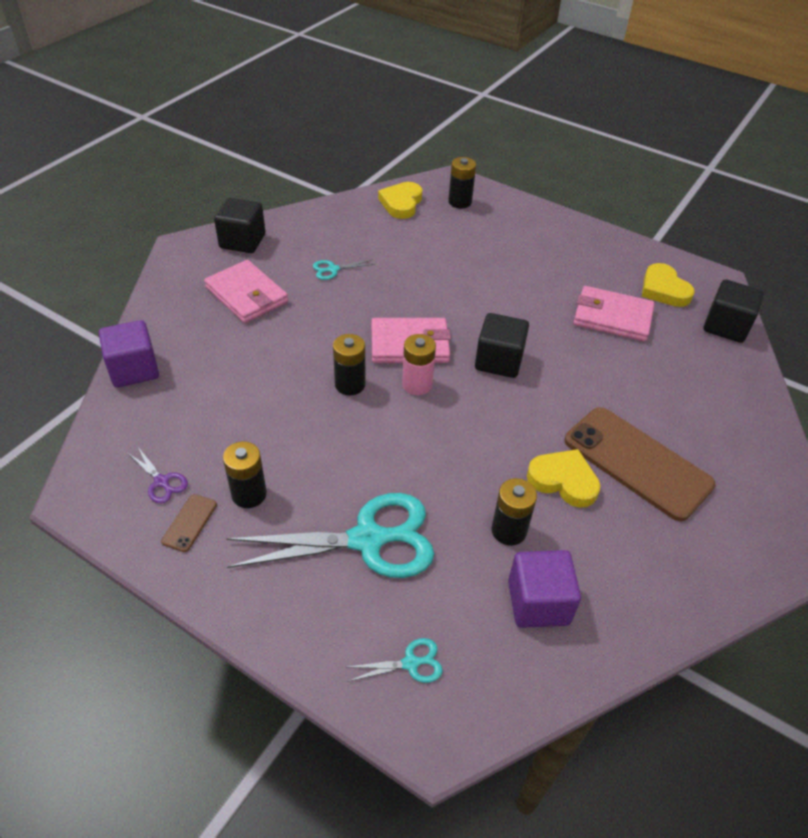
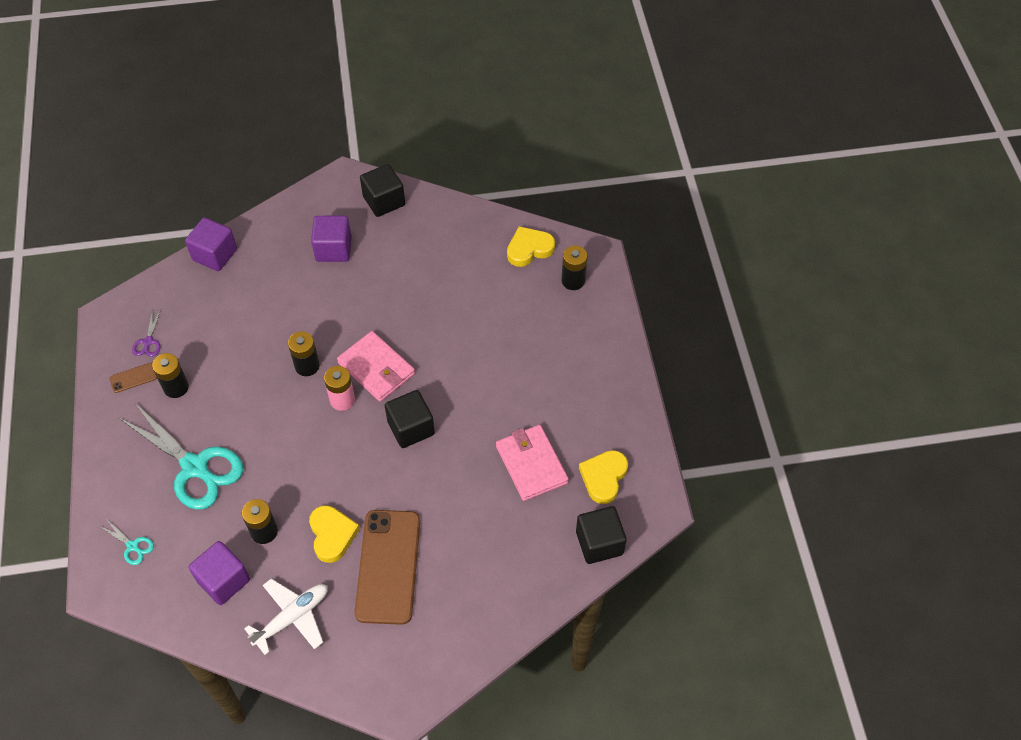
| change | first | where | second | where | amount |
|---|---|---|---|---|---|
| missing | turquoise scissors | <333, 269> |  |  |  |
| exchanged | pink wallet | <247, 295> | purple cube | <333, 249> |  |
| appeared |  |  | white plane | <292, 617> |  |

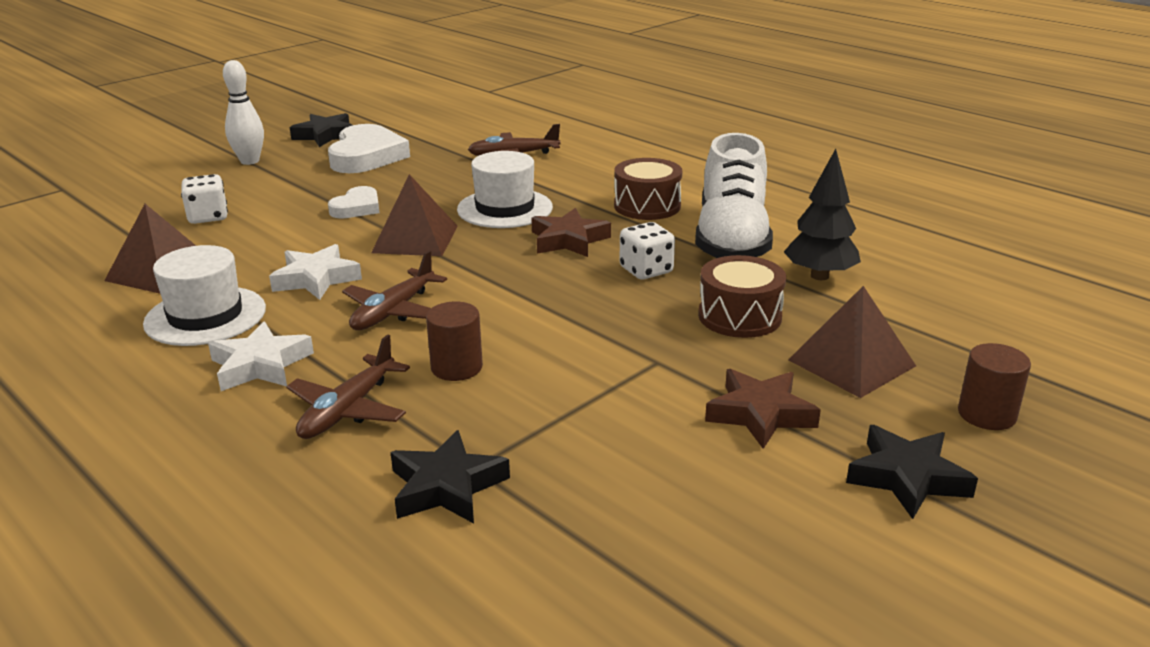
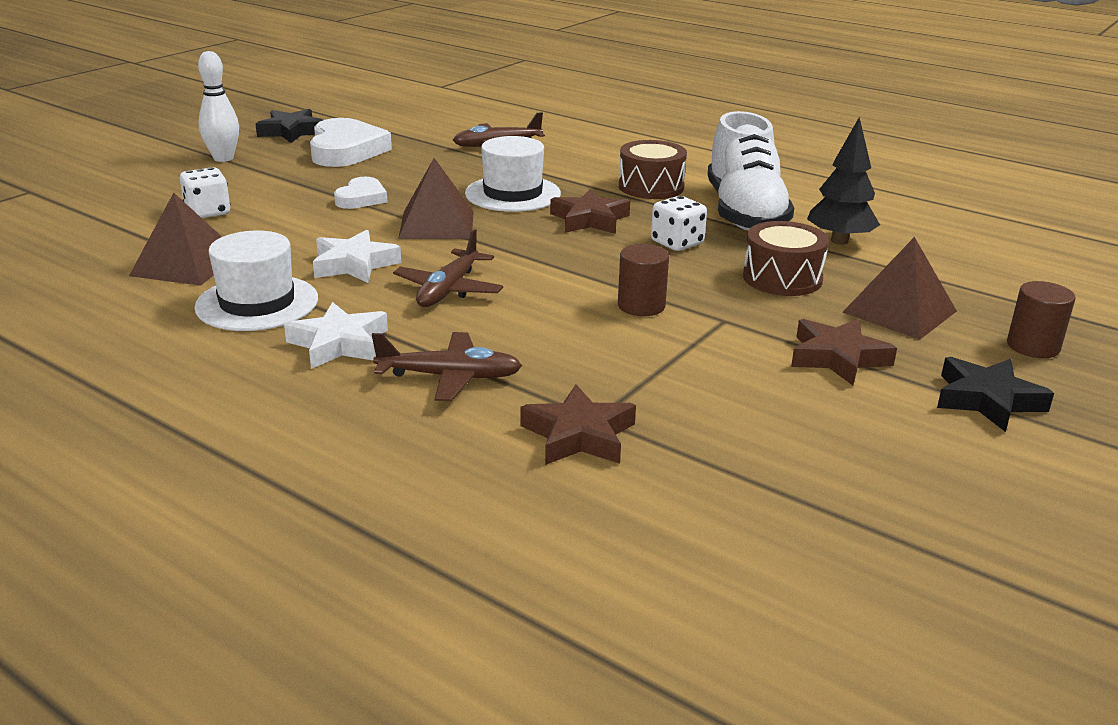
| change | first | where | second | where | amount |
|---|---|---|---|---|---|
| relocated | brown cylinder | <456, 367> |  | <641, 306> |  |
| spun | brown plane | <348, 409> |  | <449, 377> | 105 degrees counterclockwise |
| colour | black star | <446, 487> | brown star | <579, 435> |  |

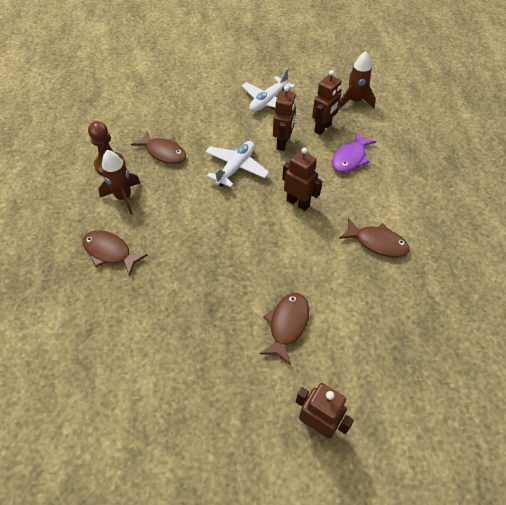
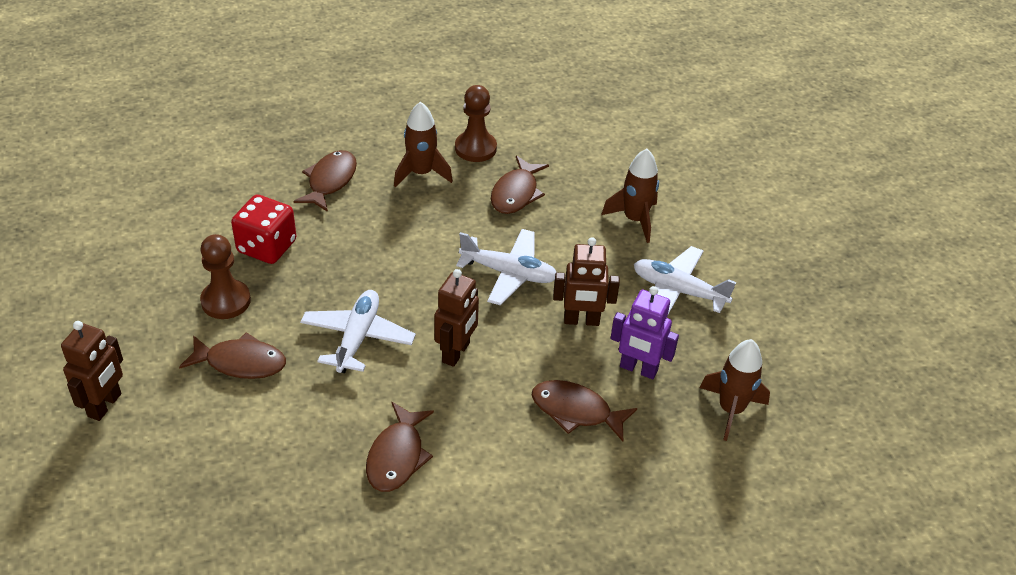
| change | first | where | second | where | amount |
|---|---|---|---|---|---|
| colour | brown robot | <323, 128> | purple robot | <638, 369> |  |
| colour | purple fish | <350, 158> | brown fish | <576, 411> |  |
| appeared |  |  | brown rocket | <635, 220> |  |
| appeared |  |  | red dice | <267, 247> |  |
| appeared |  |  | brown pawn | <226, 301> |  |
| appeared |  |  | white plane | <357, 338> |  |

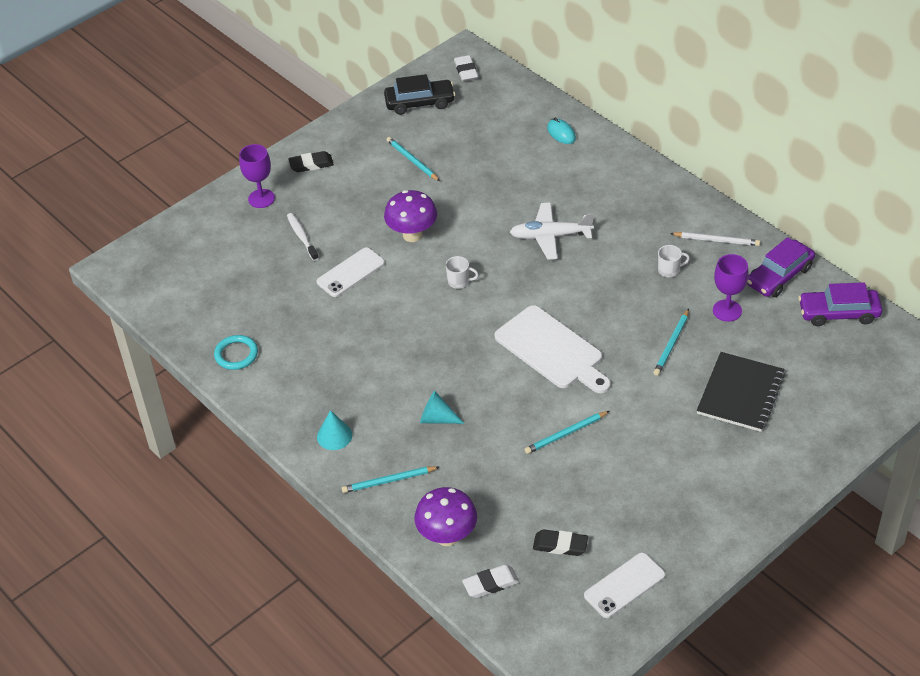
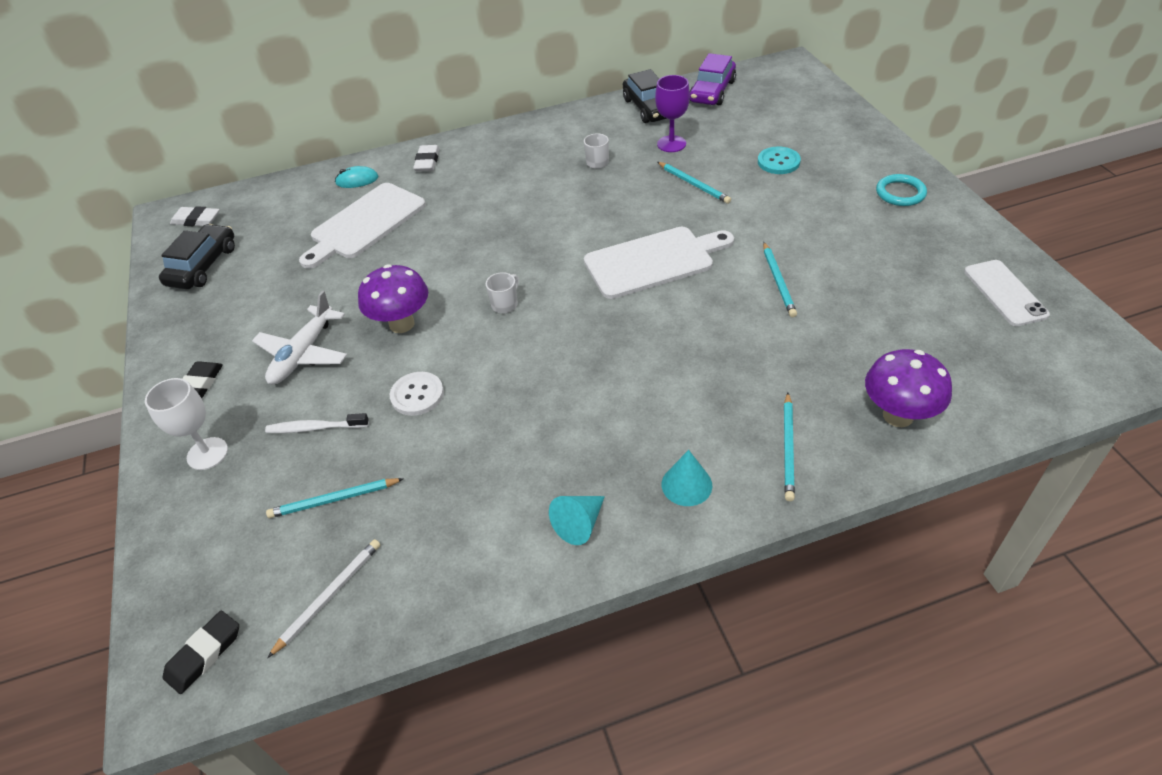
| change | first | where | second | where | amount |
|---|---|---|---|---|---|
| relocated | turquoise pencil | <412, 160> |  | <334, 500> |  |
| colour | purple goblet | <261, 198> | white goblet | <207, 453> |  |
| relocated | white plane | <550, 236> |  | <303, 354> |  |
| relocated | white pencil | <716, 240> |  | <329, 596> |  |
| colour | purple car | <779, 276> | black car | <648, 108> |  |
| exchanged | white phone | <351, 272> | white button | <417, 395> |  |
| relocated | turquoise ring | <236, 354> |  | <900, 193> |  |
| exchanged | black notebook | <740, 393> | turquoise button | <778, 162> |  |
| relocated | turquoise cone | <437, 418> |  | <579, 524> |  |
| relocated | black eraser | <560, 545> |  | <204, 654> |  |
| relocated | white eraser | <491, 584> |  | <427, 161> |  |
| appeared |  |  | white cutting board | <365, 224> |  |

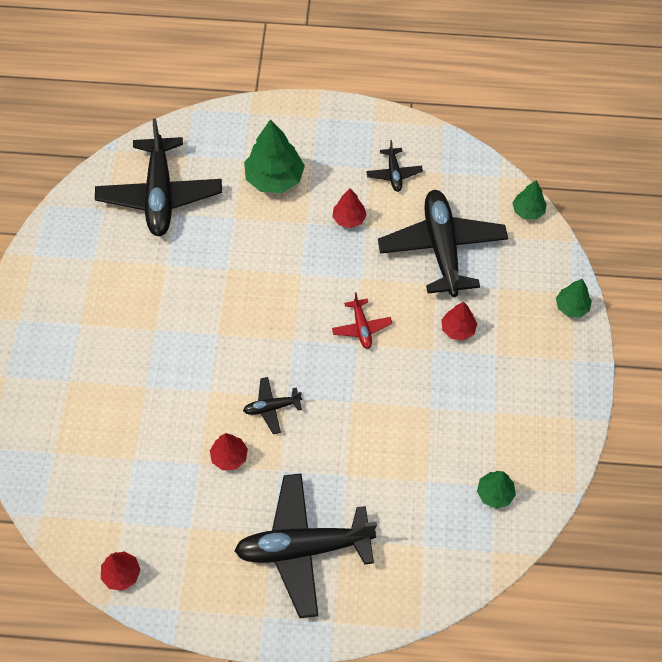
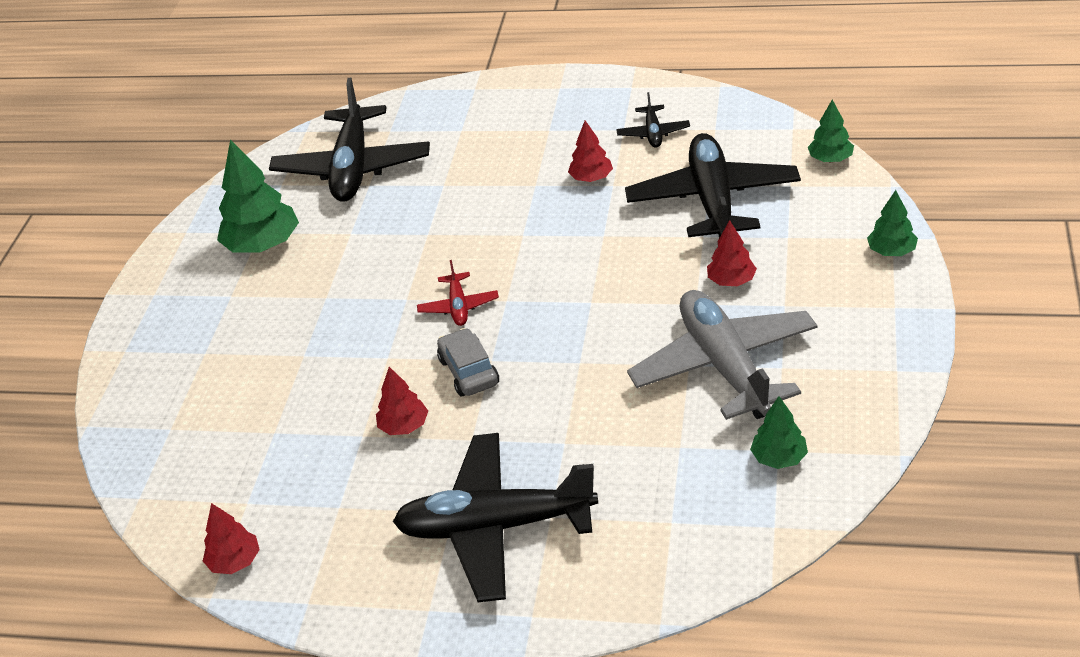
| change | first | where | second | where | amount |
|---|---|---|---|---|---|
| relocated | green tree | <274, 178> |  | <263, 245> |  |
| relocated | red plane | <361, 327> |  | <458, 306> |  |
| exchanged | black plane | <272, 407> | grey car | <469, 372> |  |
| appeared |  |  | grey plane | <725, 366> |  |

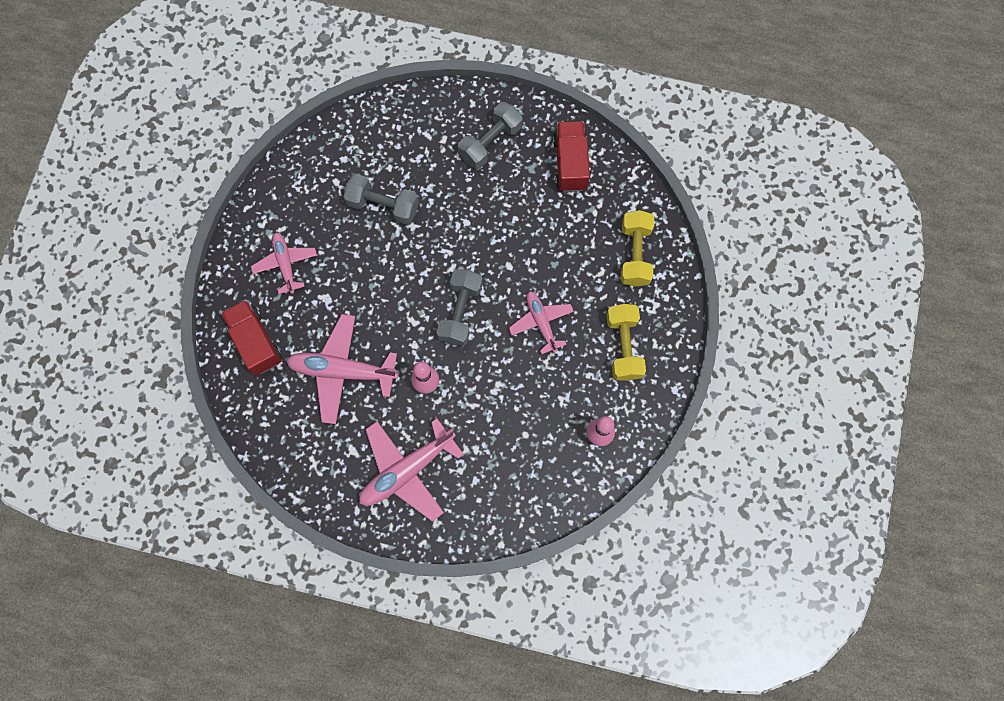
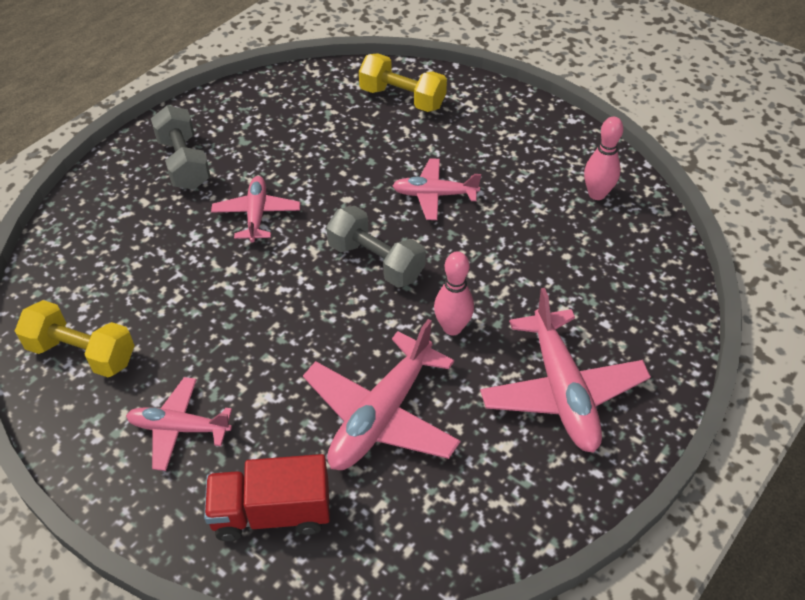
| change | first | where | second | where | amount |
|---|---|---|---|---|---|
| missing | red truck | <570, 163> |  |  |  |
| missing | grey dumbbell | <383, 206> |  |  |  |
| relocated | yellow dumbbell | <623, 346> |  | <82, 353> |  |
| appeared |  |  | pink plane | <256, 214> |  |

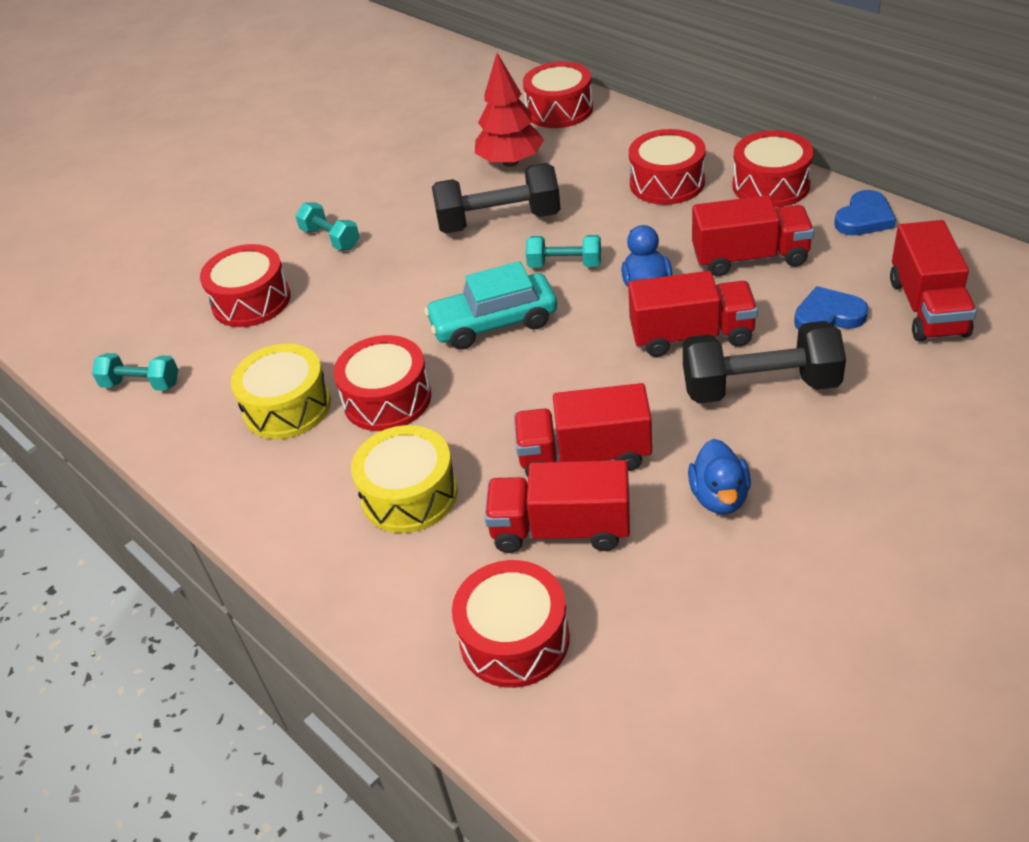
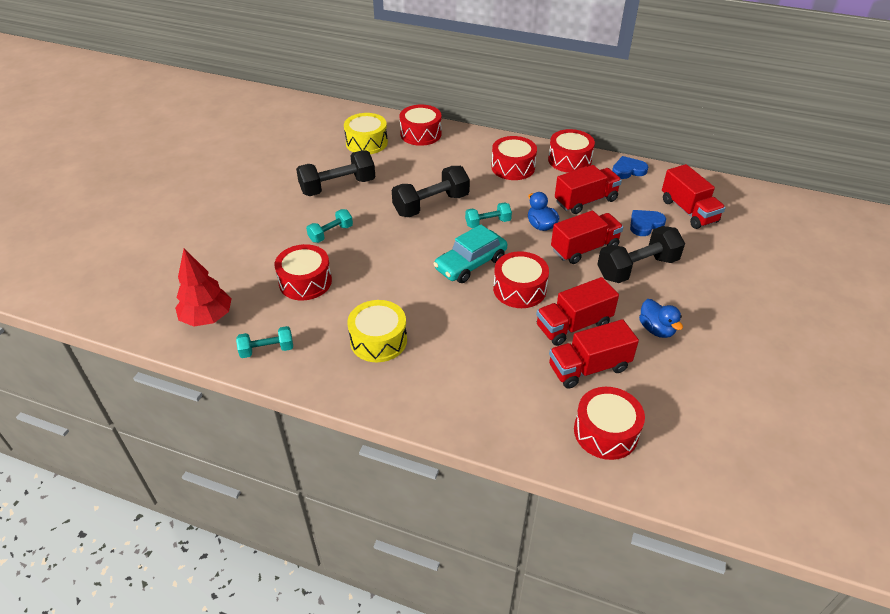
| change | first | where | second | where | amount |
|---|---|---|---|---|---|
| relocated | red tree | <510, 162> |  | <207, 318> |  |
| spun | blue heart | <864, 218> |  | <628, 170> | 120 degrees counterclockwise |
| spun | turquoise dumbbell | <331, 239> |  | <331, 233> | 60 degrees counterclockwise |
| relocated | red drum | <387, 399> |  | <519, 289> |  |
| relocated | yellow drum | <409, 494> |  | <366, 143> |  |
| appeared |  |  | black dumbbell | <338, 186> |  |

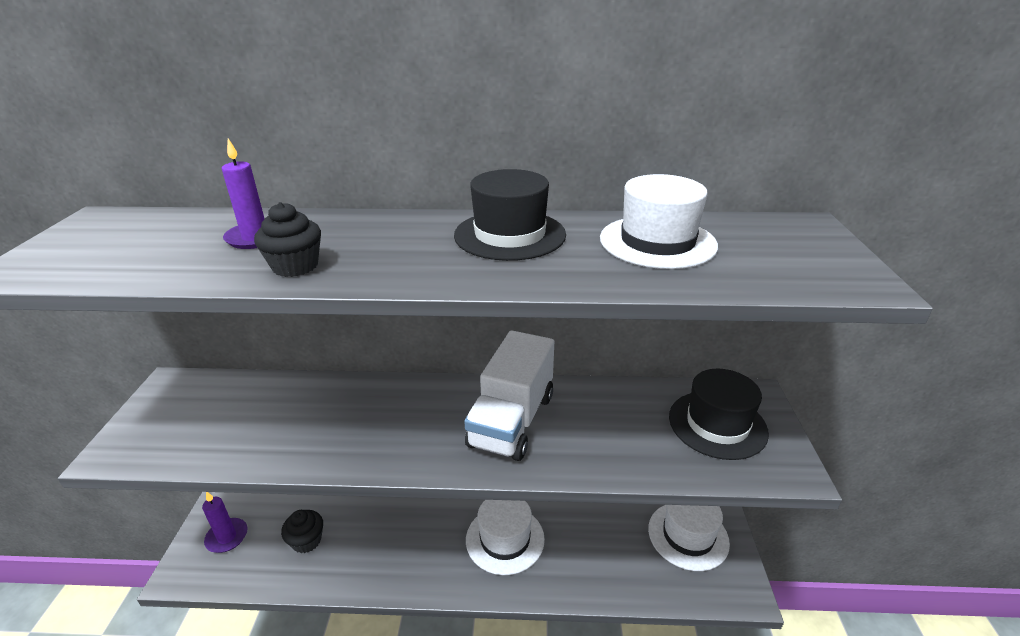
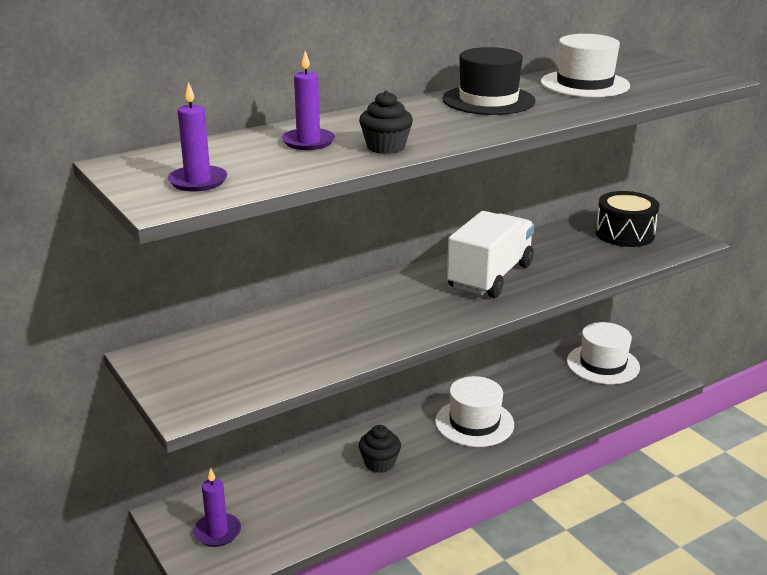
| change | first | where | second | where | amount |
|---|---|---|---|---|---|
| spun | white truck | <512, 420> |  | <490, 276> | 135 degrees counterclockwise |
| exchanged | black hat | <717, 424> | black drum | <624, 234> |  |
| relocated | black cupcake | <306, 541> |  | <379, 463> |  |
| appeared |  |  | purple candle | <198, 181> |  |

